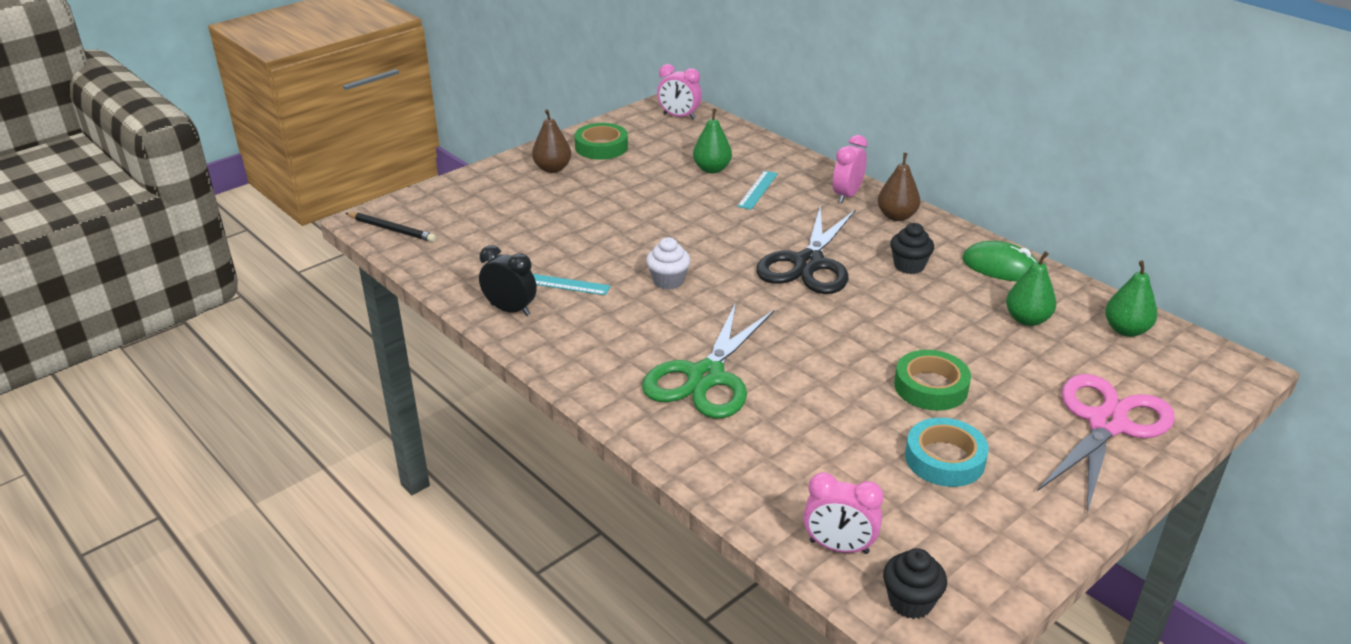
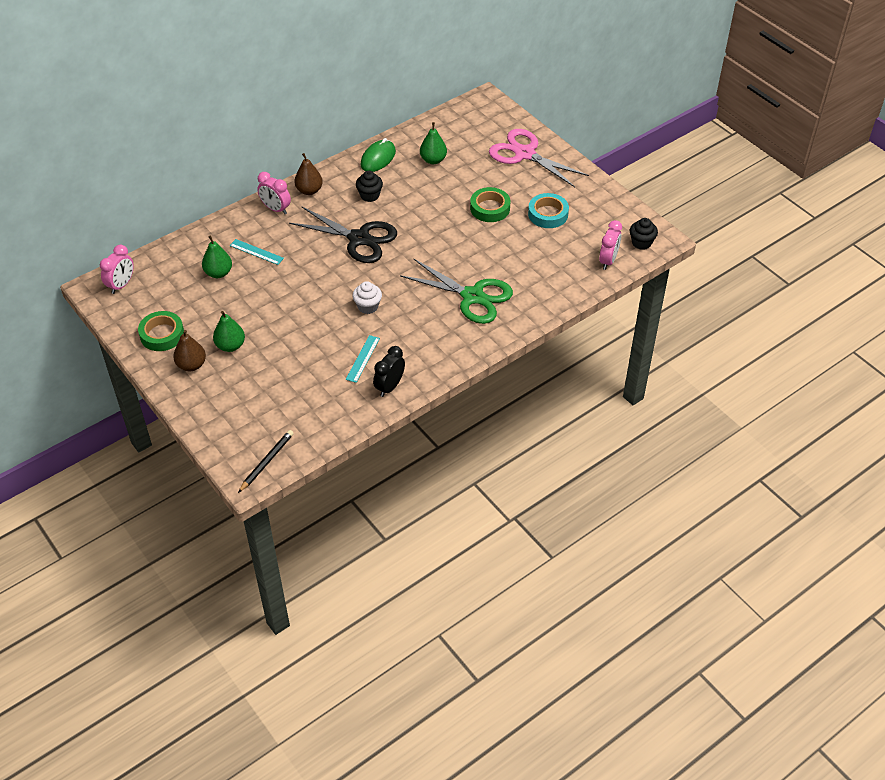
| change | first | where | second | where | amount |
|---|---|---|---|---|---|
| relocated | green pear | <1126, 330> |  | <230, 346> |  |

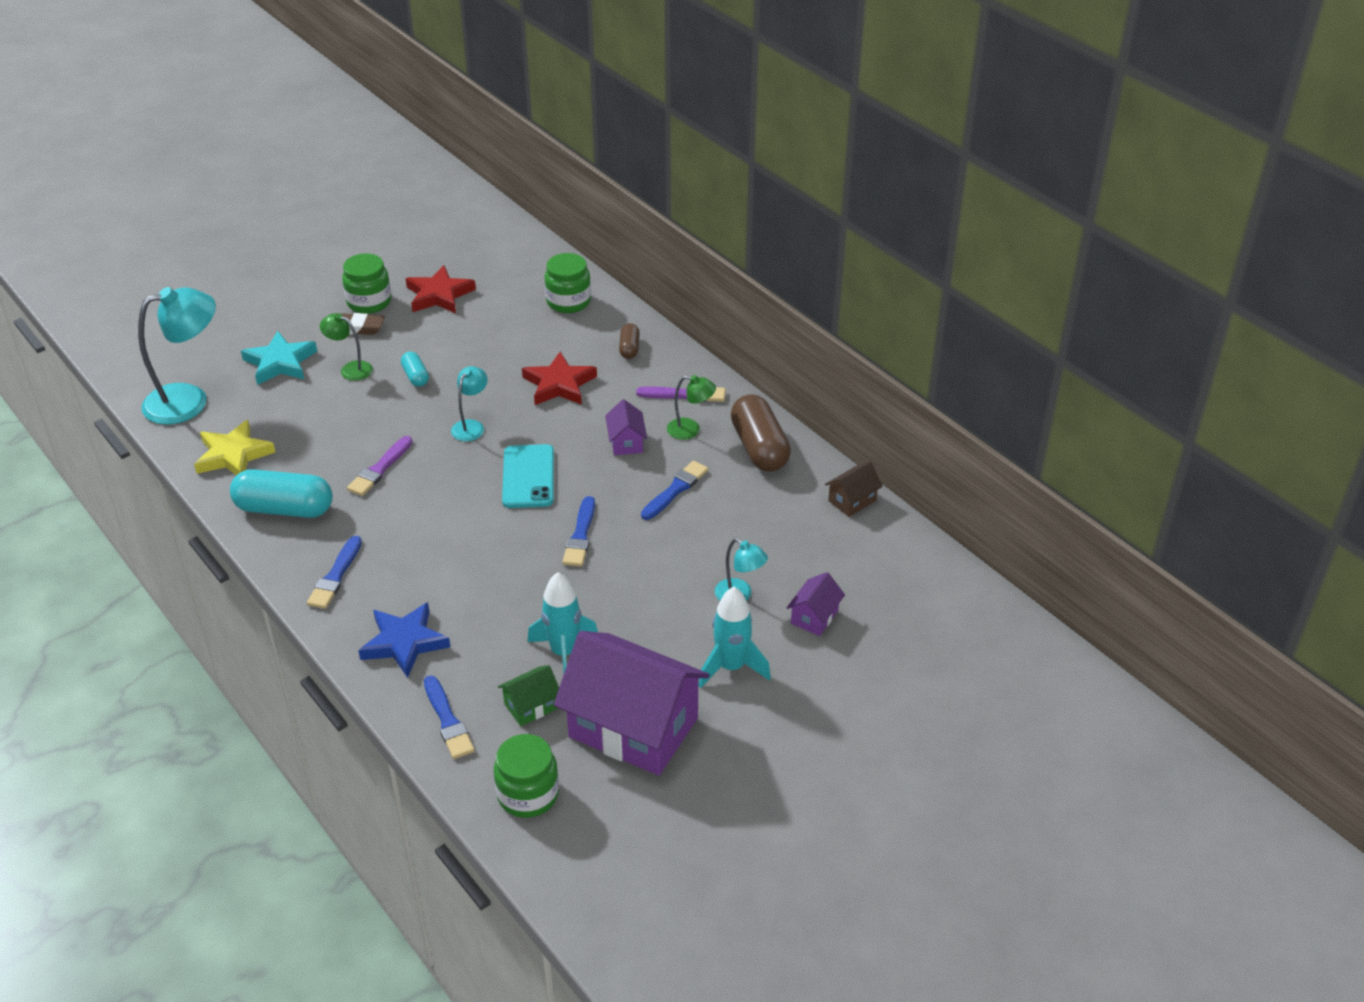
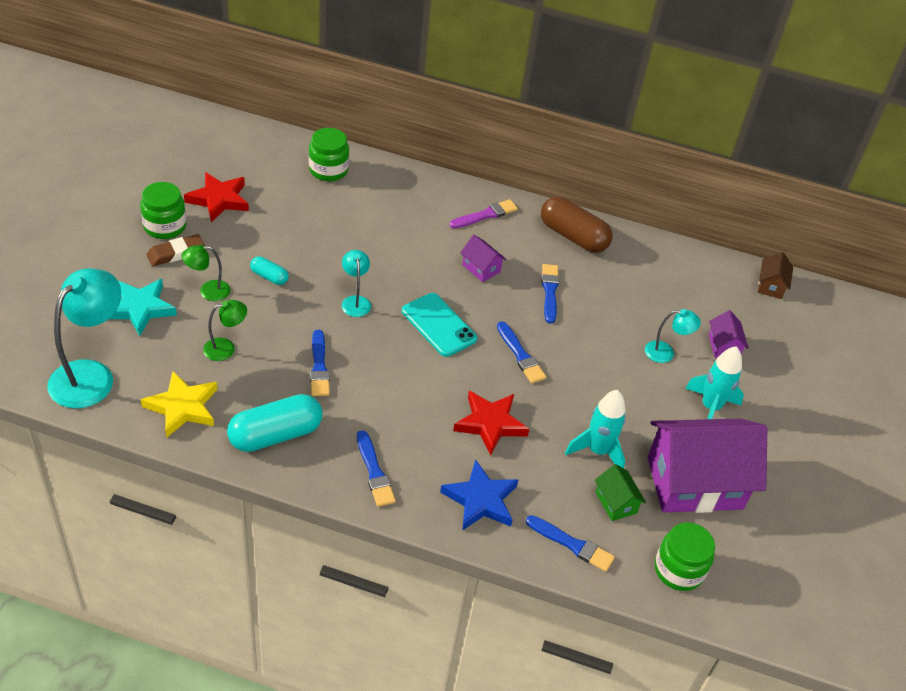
| change | first | where | second | where | amount |
|---|---|---|---|---|---|
| missing | brown capsule | <629, 348> |  |  |  |
| relocated | red star | <559, 384> |  | <490, 424> |  |
| relocated | green lamp | <690, 430> |  | <226, 348> |  |
| colour | purple brush | <380, 469> | blue brush | <319, 366> |  |
| relocated | brown house | <852, 501> |  | <771, 286> |  |
| spun | green house | <531, 706> |  | <616, 502> | 45 degrees counterclockwise |

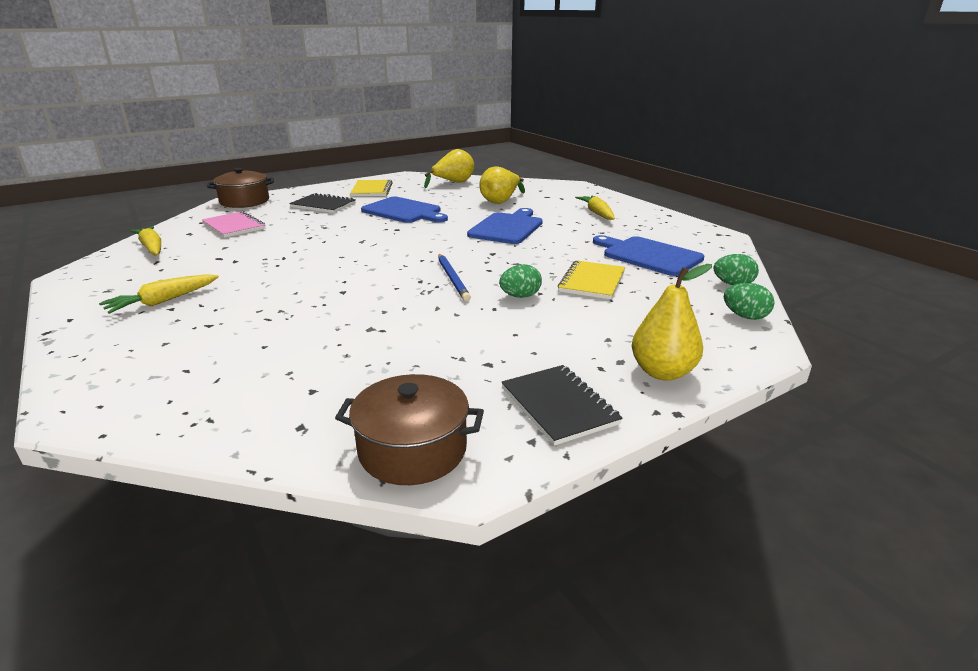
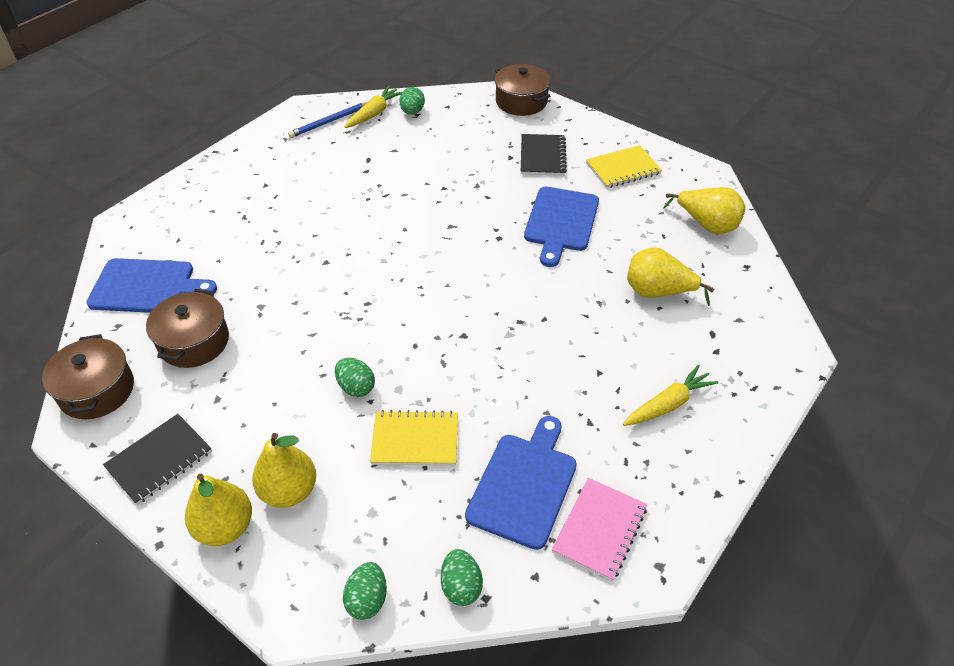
| change | first | where | second | where | amount |
|---|---|---|---|---|---|
| relocated | blue cutting board | <507, 227> |  | <147, 287> |  |
| relocated | pink notebook | <234, 226> |  | <599, 529> |  |
| relocated | blue pencil | <453, 279> |  | <329, 122> |  |
| missing | yellow carrot | <163, 301> |  |  |  |
| appeared |  |  | green egg | <412, 112> |  |
| appeared |  |  | brown pot | <194, 342> |  |
| appeared |  |  | yellow pear | <289, 491> |  |

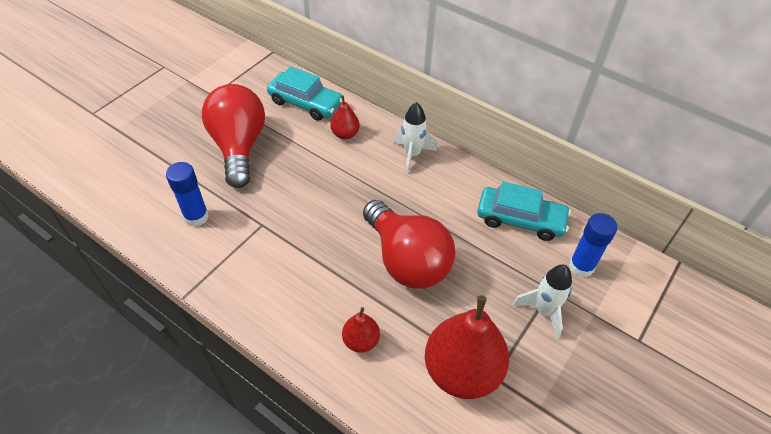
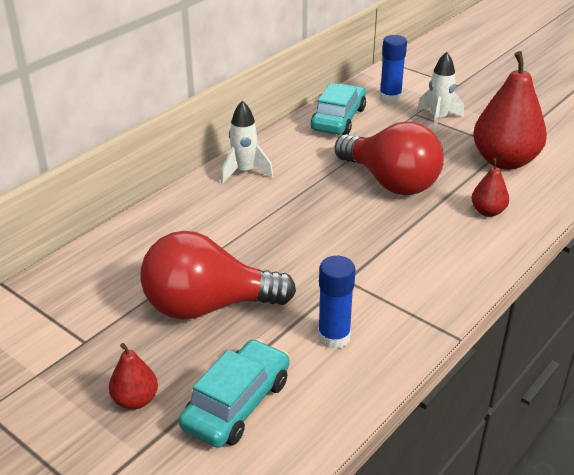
| change | first | where | second | where | amount |
|---|---|---|---|---|---|
| relocated | turquoise car | <305, 103> |  | <237, 404> |  |
| relocated | red pear | <345, 134> |  | <135, 400> |  |
| spun | red light bulb | <407, 260> |  | <390, 182> | 75 degrees clockwise |

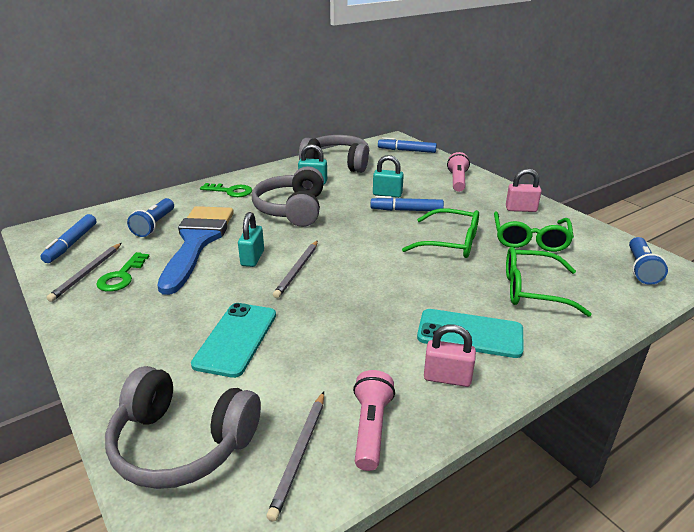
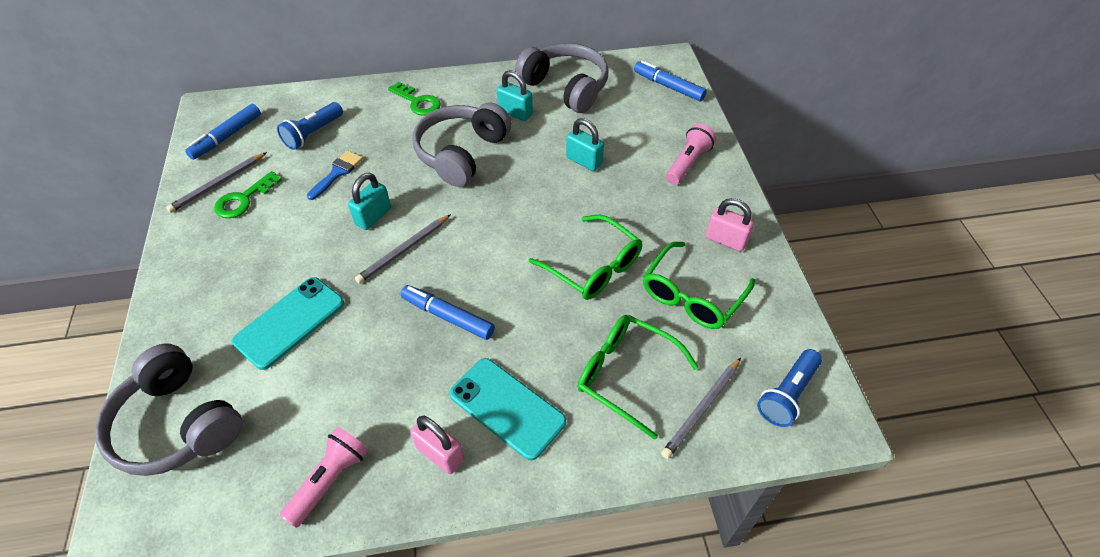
| change | first | where | second | where | amount |
|---|---|---|---|---|---|
| relocated | blue marker | <406, 210> |  | <448, 317> |  |
| size | blue brush | <197, 242> |  | <337, 173> | x0.42 |
| relocated | grey pencil | <299, 454> |  | <702, 409> |  |

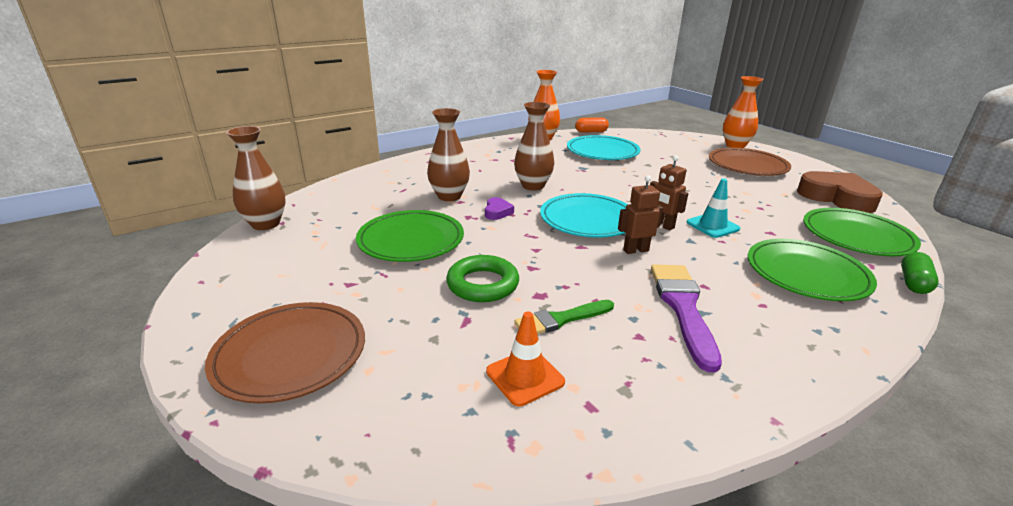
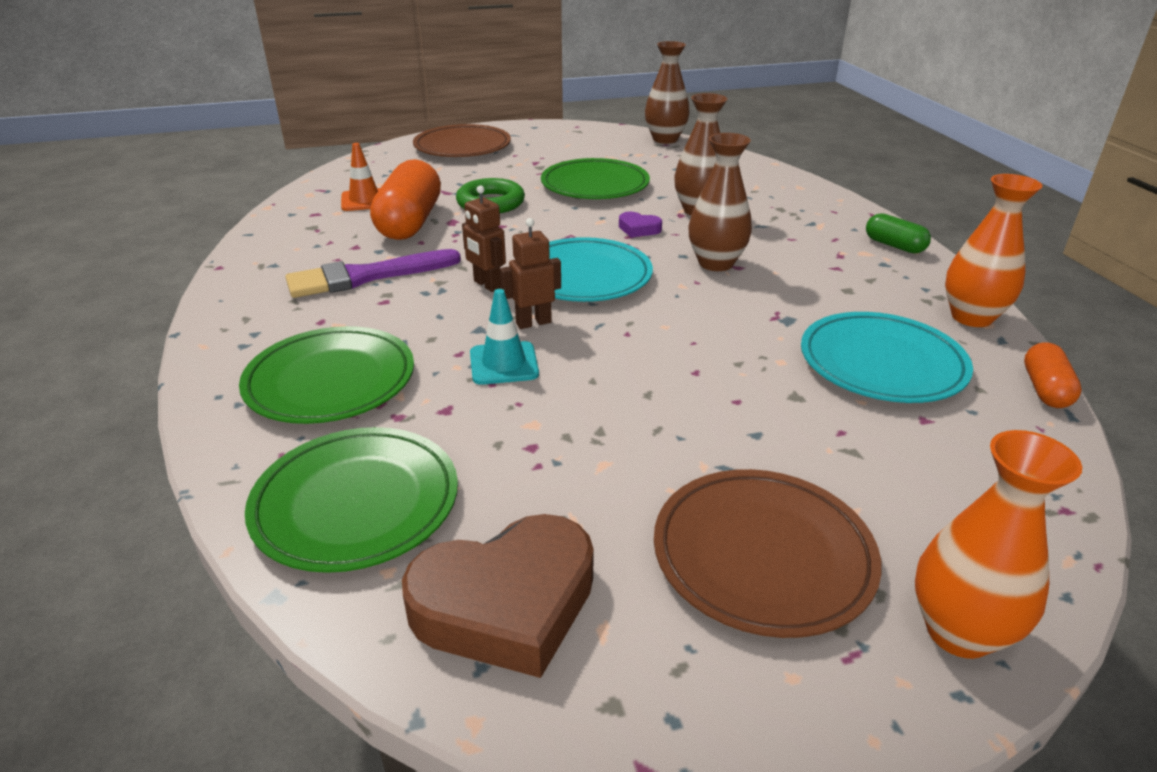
| change | first | where | second | where | amount |
|---|---|---|---|---|---|
| spun | brown robot | <635, 250> |  | <487, 285> | 135 degrees clockwise |
| relocated | green capsule | <913, 283> |  | <894, 246> |  |
| spun | purple brush | <683, 308> |  | <365, 276> | 135 degrees clockwise |
| exchanged | green brush | <561, 319> | orange capsule | <410, 222> |  |

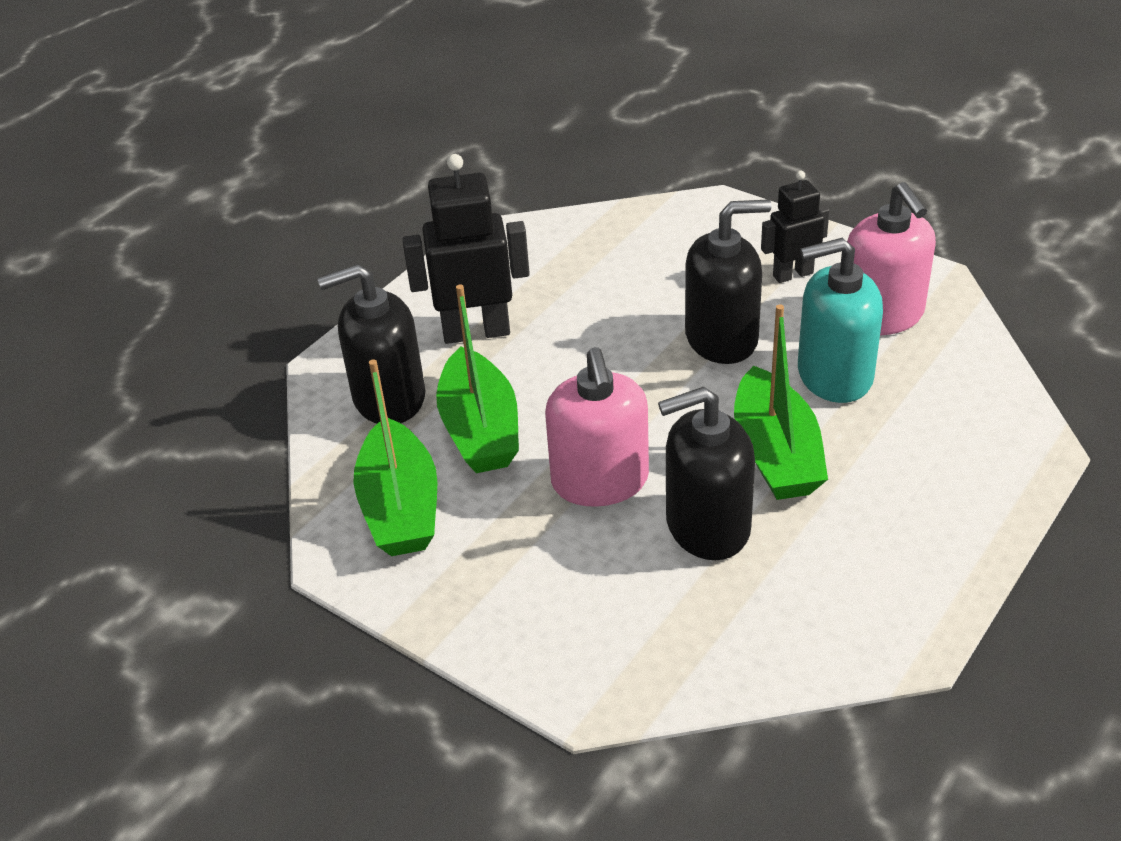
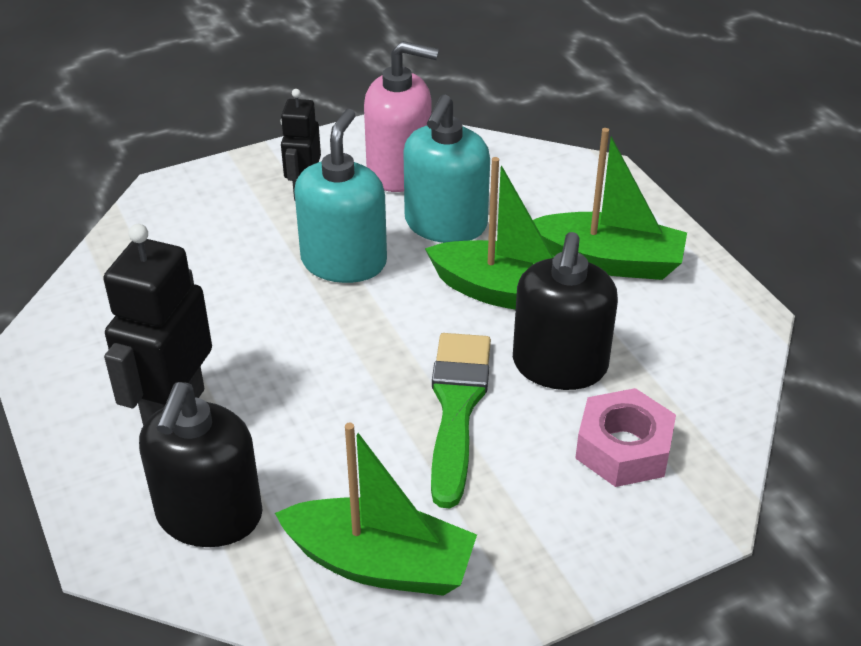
| change | first | where | second | where | amount |
|---|---|---|---|---|---|
| colour | black soap dispenser | <722, 338> | turquoise soap dispenser | <344, 262> |  |
| relocated | green boat | <480, 429> |  | <608, 261> |  |
| exchanged | pink soap dispenser | <600, 481> | green brush | <457, 407> |  |
| appeared |  |  | pink nut | <623, 448> |  |

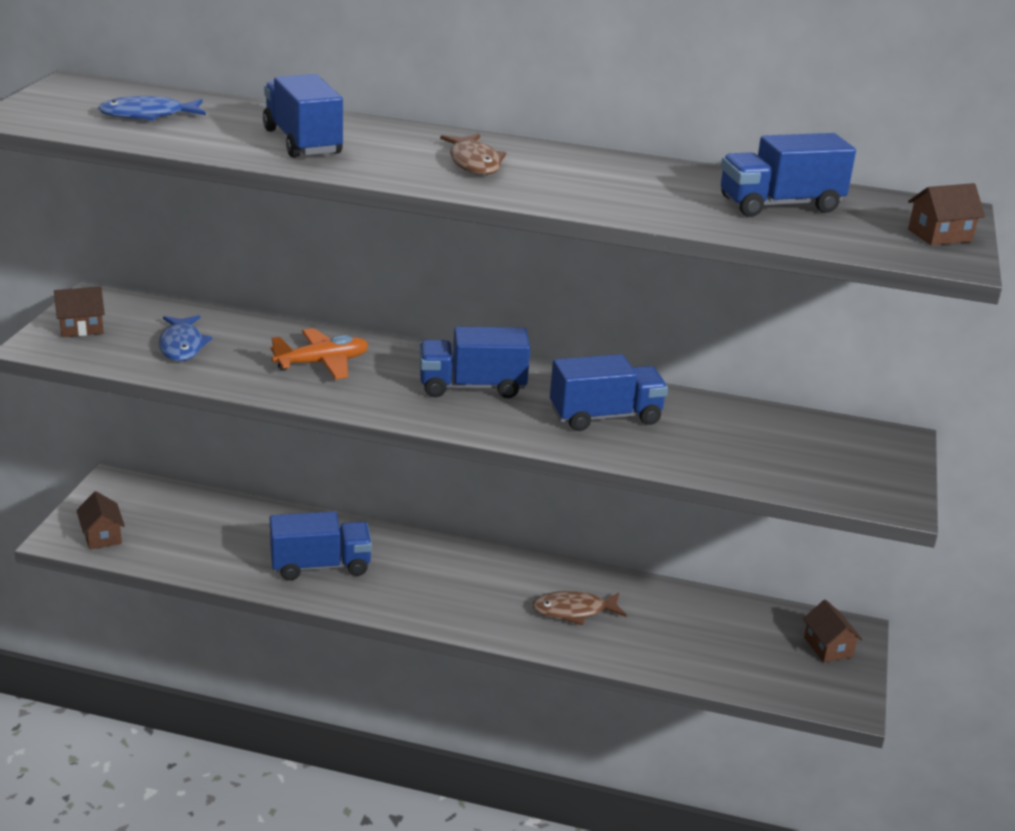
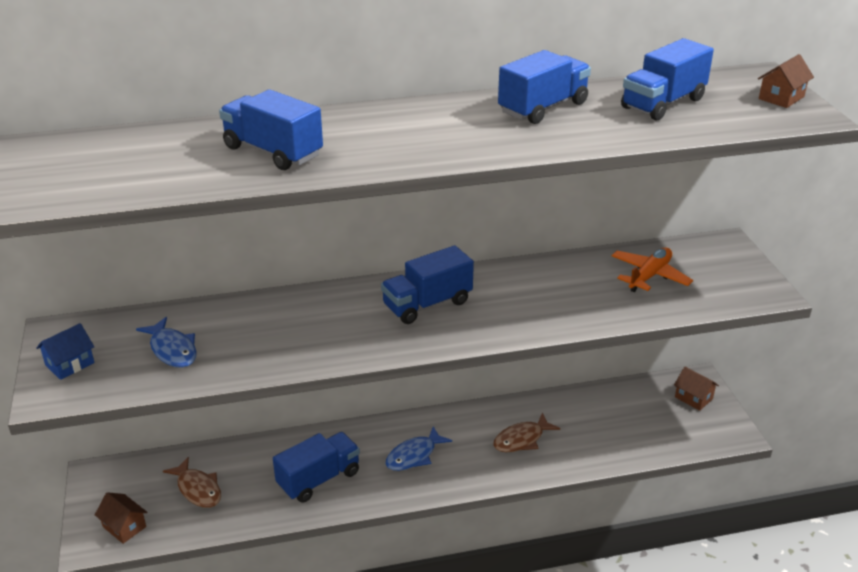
| change | first | where | second | where | amount |
|---|---|---|---|---|---|
| relocated | blue fish | <148, 115> |  | <414, 455> |  |
| relocated | brown fish | <474, 163> |  | <198, 489> |  |
| colour | brown house | <81, 328> | blue house | <70, 364> |  |
| relocated | orange plane | <322, 363> |  | <649, 276> |  |
| relocated | blue truck | <605, 416> |  | <543, 108> |  |

